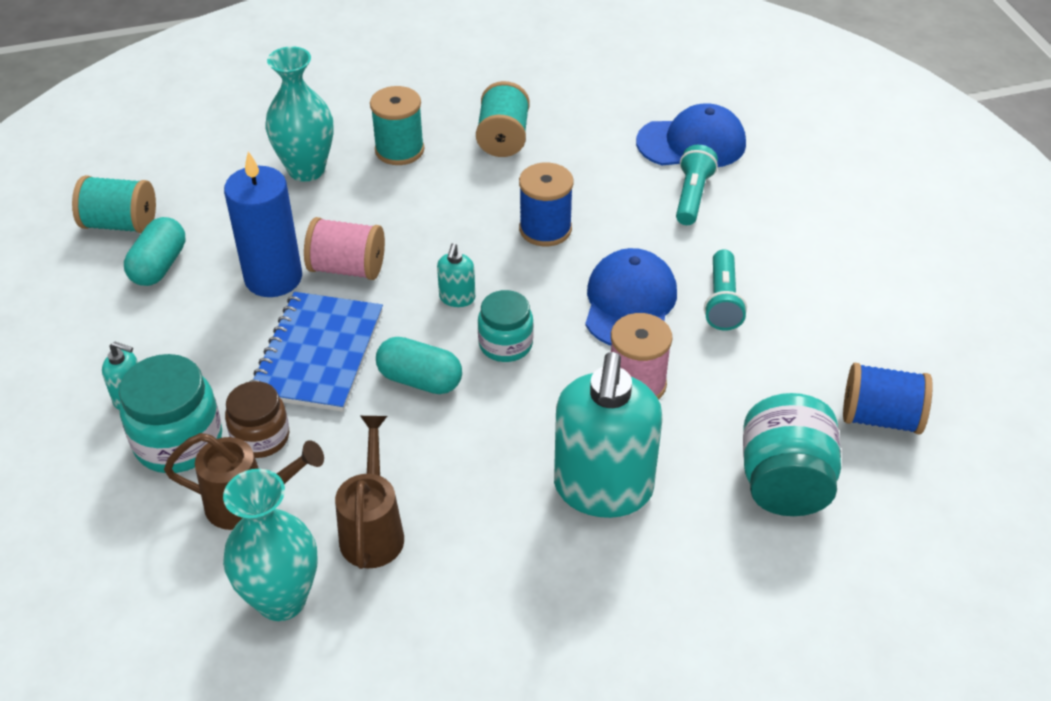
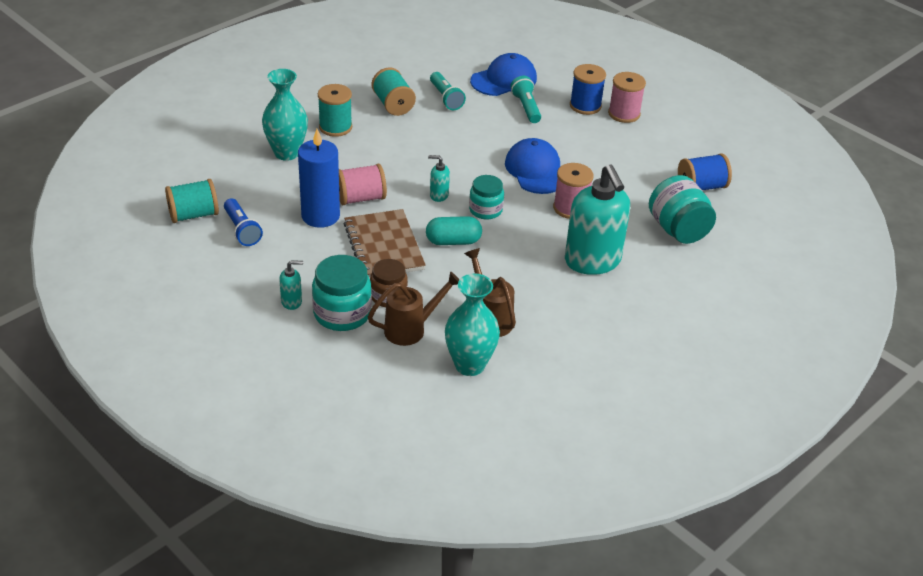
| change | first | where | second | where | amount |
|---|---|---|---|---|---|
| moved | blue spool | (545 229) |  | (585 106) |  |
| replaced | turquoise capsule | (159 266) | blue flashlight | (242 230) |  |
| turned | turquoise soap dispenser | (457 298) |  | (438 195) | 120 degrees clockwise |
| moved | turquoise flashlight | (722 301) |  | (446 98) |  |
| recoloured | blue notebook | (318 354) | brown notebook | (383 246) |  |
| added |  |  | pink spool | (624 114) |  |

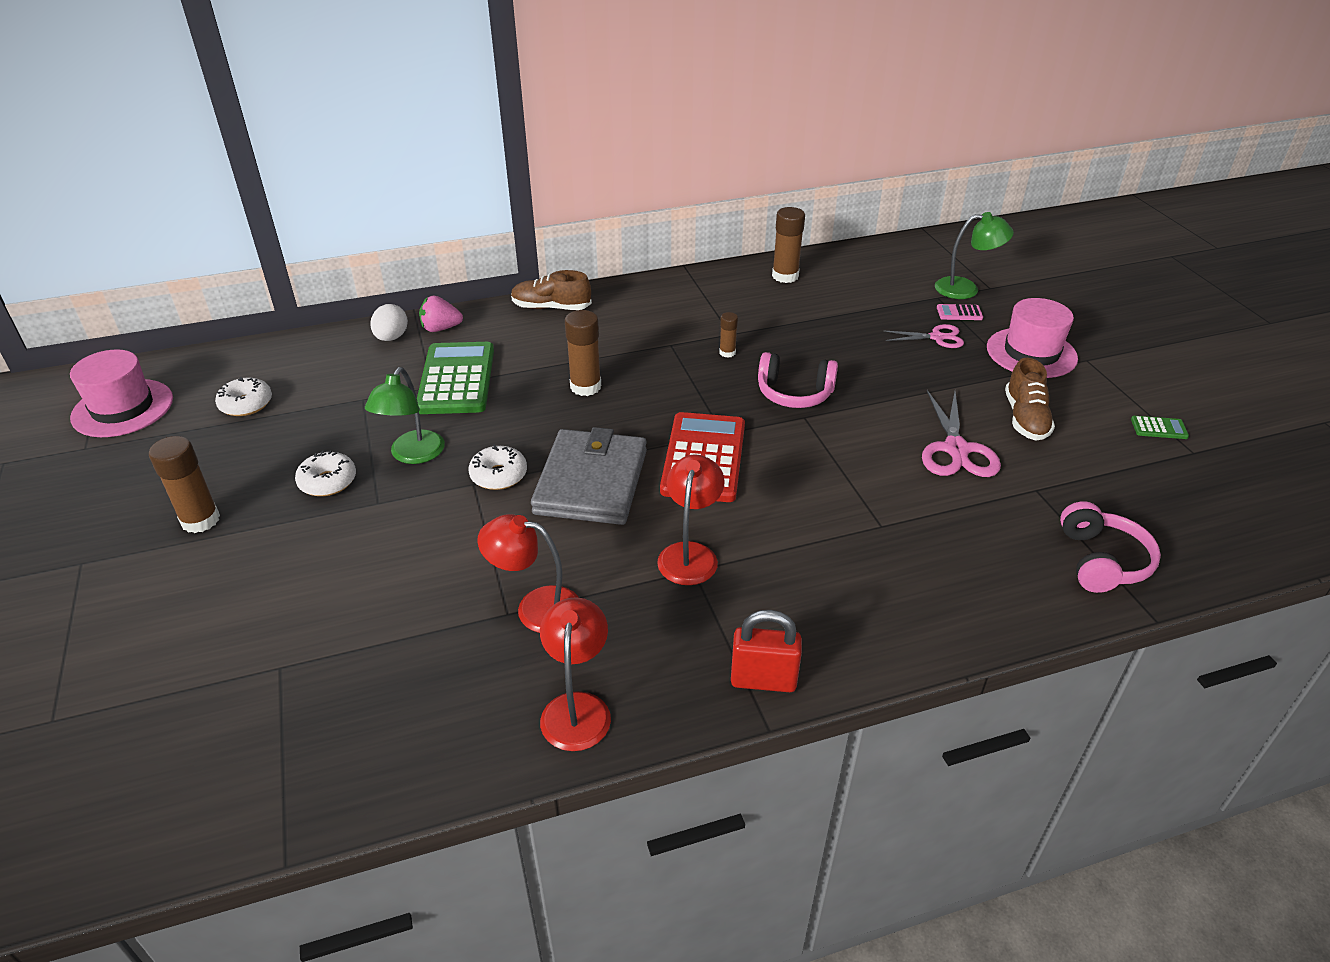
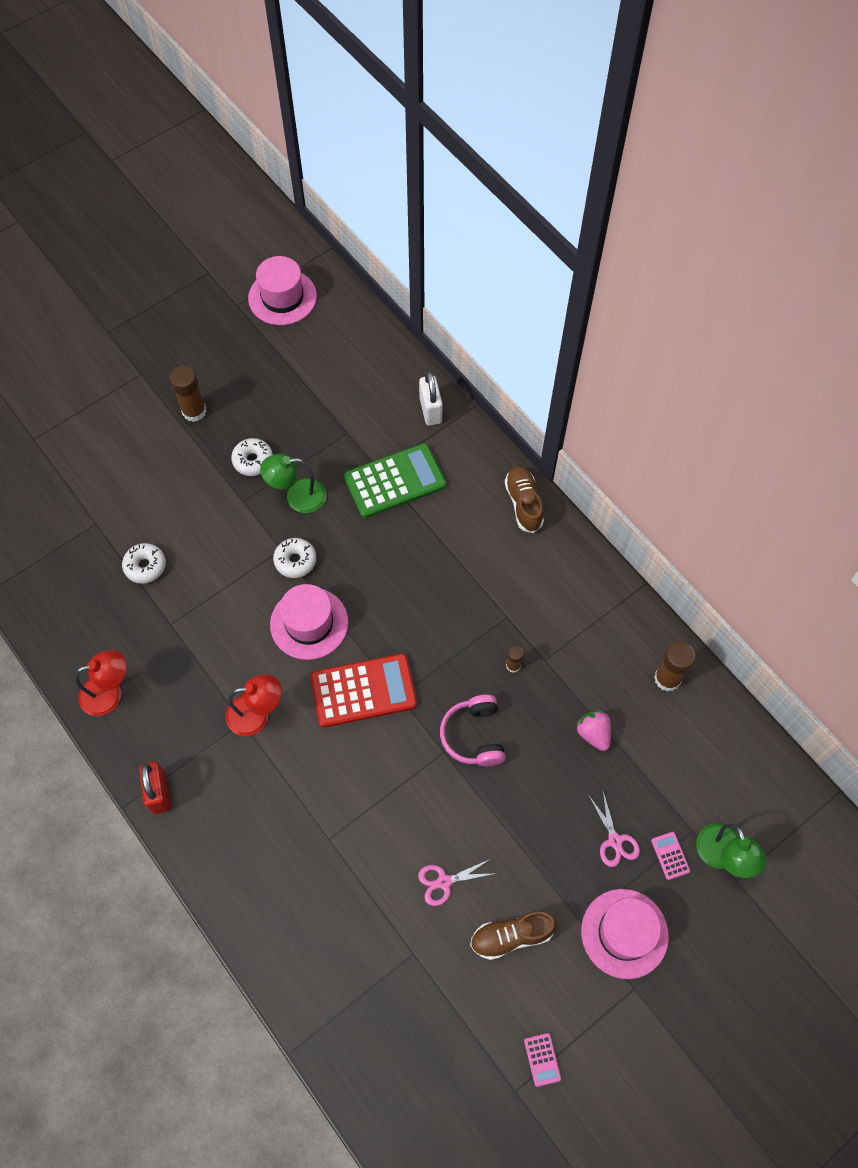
| change | first | where | second | where | amount |
|---|---|---|---|---|---|
| moved | pink strawberry | (441 328) |  | (593 733) |  |
| replaced | white egg | (391 338) | white padlock | (430 410) |  |
| removed | brown glue stick | (585 387) |  |  |  |
| moved | white donut | (246 404) |  | (145 566) |  |
| resized | pink scissors | (956 449) |  | (444 882) | x0.63 |
| recoloured | green calculator | (1159 428) | pink calculator | (542 1059) |  |
| replaced | grey wallet | (591 482) | pink hat | (309 623) |  |
| removed | pink headphones | (1101 561) |  |  |  |
| removed | red lamp | (536 607) |  |  |  |

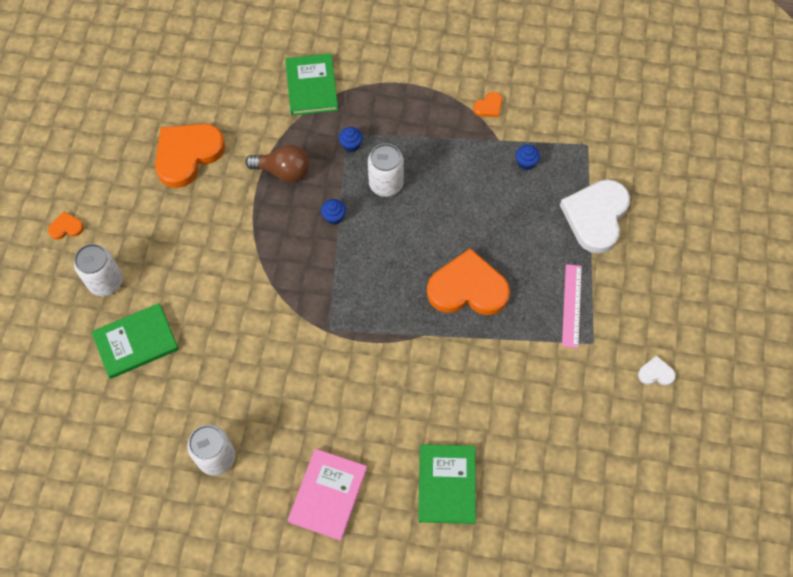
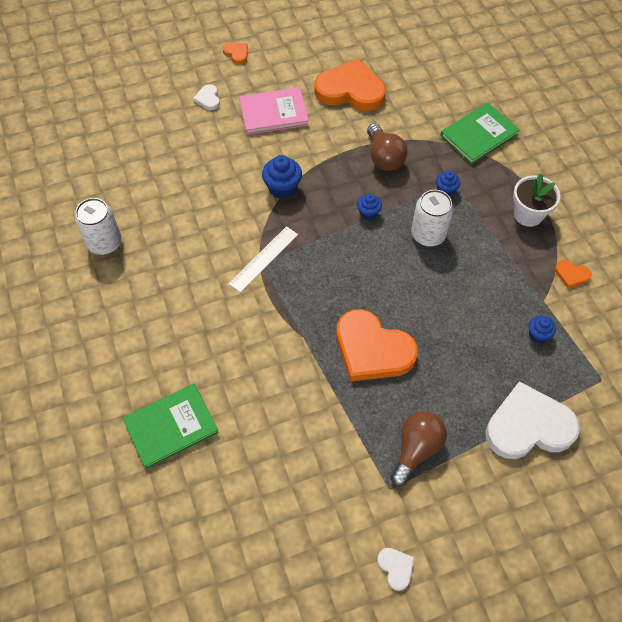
| change | first | where | second | where | amount |
|---|---|---|---|---|---|
| replaced | white can | (106 282) | white heart | (208 99) |  |
| turned | orange heart | (468 288) |  | (372 349) | 150 degrees clockwise |
| replaced | pink ruler | (571 305) | brown light bulb | (416 449) |  |
| removed | green book | (136 342) |  |  |  |
| moved | pink book | (328 494) |  | (273 113) |  |
| added |  |  | blue cupcake | (282 188) |  |
| added |  |  | white flower pot | (528 214) |  |
| added |  |  | white ruler | (264 259) |  |

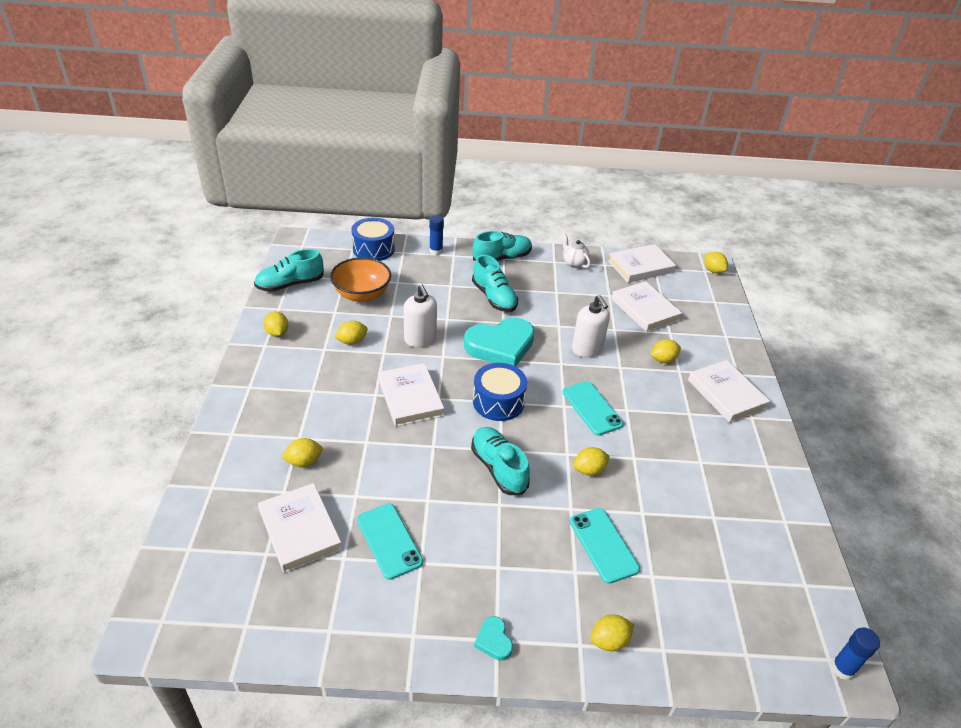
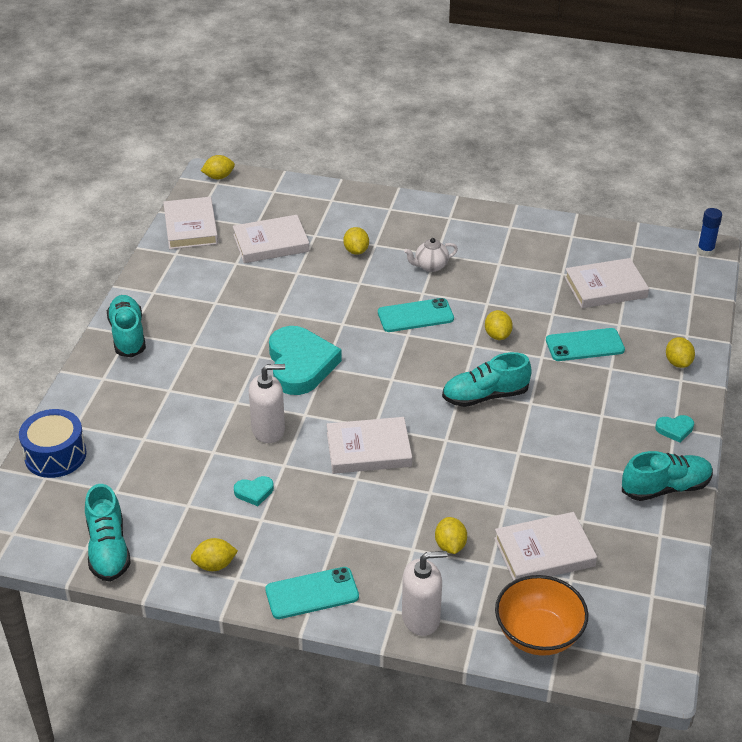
| change | first | where | second | where | amount |
|---|---|---|---|---|---|
| removed | blue glue stick | (436 251) |  |  |  |
| moved | white teapot | (574 263) |  | (430 266) |  |
| moved | turquoise shoe | (494 297) |  | (665 488) |  |
| moved | orange bowl | (362 294) |  | (538 634) |  |
| moved | white soap dispenser | (587 349) |  | (421 618) |  |
| replaced | yellow lemon | (352 341) | turquoise heart | (254 492) |  |
| moved | white book | (726 394) |  | (605 287) |  |
| removed | blue drum | (498 402) |  |  |  |
| moved | turquoise phone | (389 541) |  | (312 593) |  |

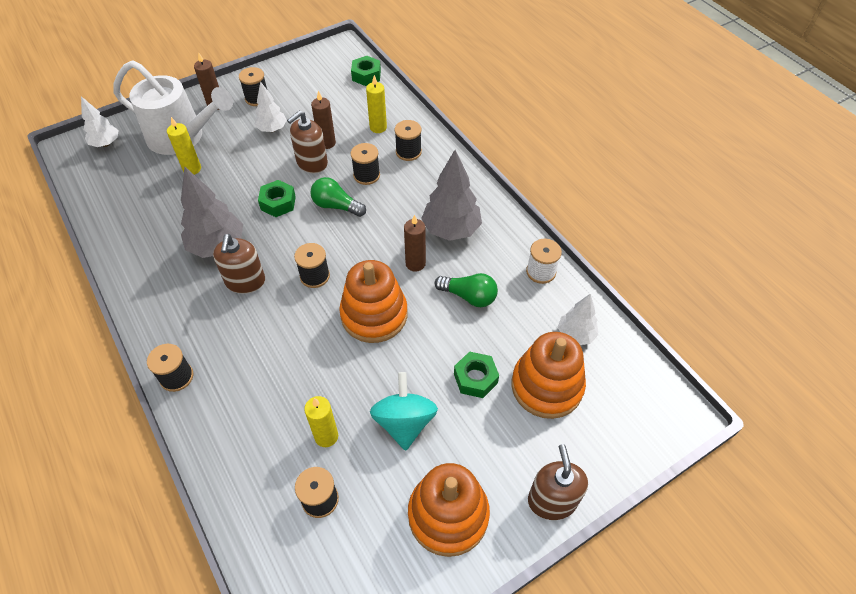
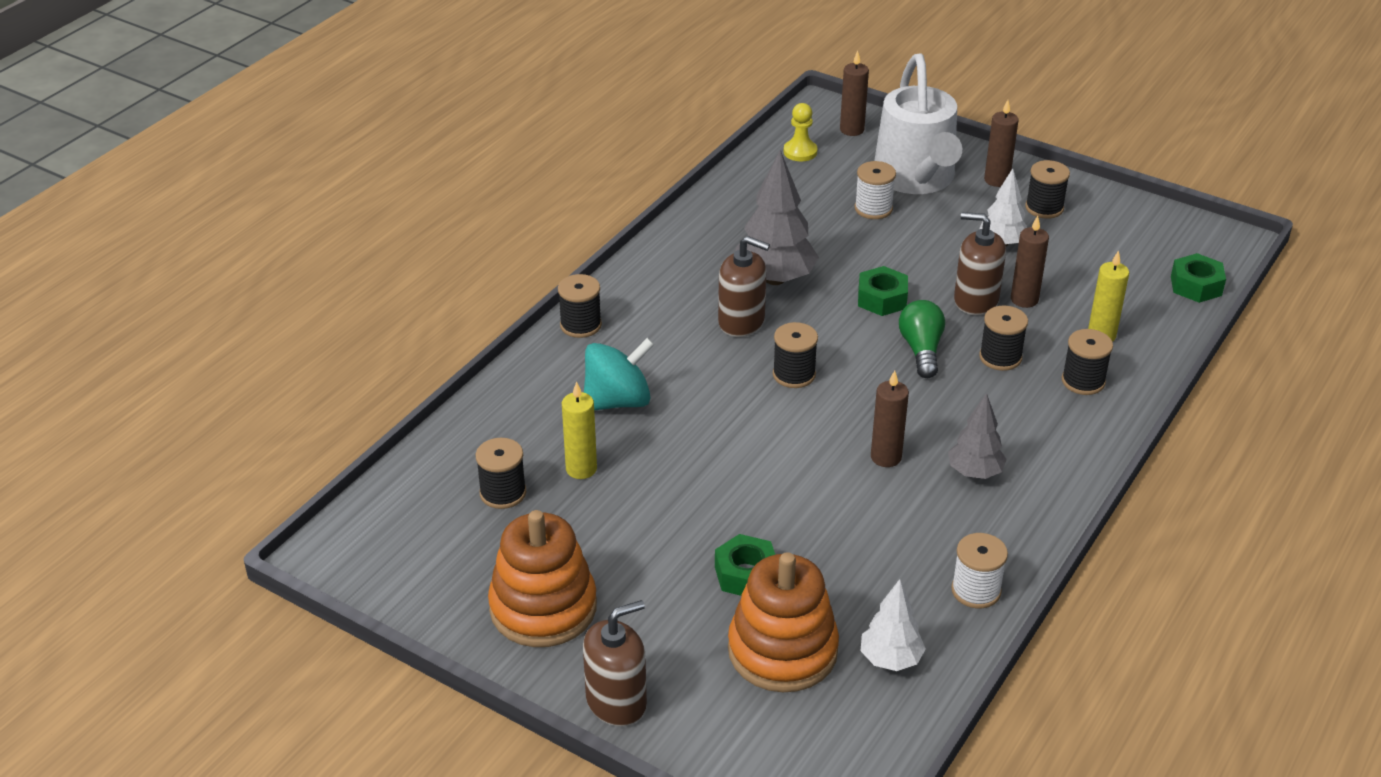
| change | first | where | second | where | amount |
|---|---|---|---|---|---|
| replaced | white tree | (106 144) | brown candle | (852 130) |  |
| replaced | yellow candle | (192 169) | white spool | (873 209) |  |
| resized | grey tree | (451 230) |  | (975 472) | x0.60 |
| turned | brown soap dispenser | (245 281) |  | (741 322) | 135 degrees counterclockwise |
| removed | orange stacking toy | (374 315) |  |  |  |
| removed | green light bulb | (469 296) |  |  |  |
| moved | turquoise spinning top | (404 422) |  | (618 401) |  |
| added |  |  | yellow pawn | (800 152) |  |

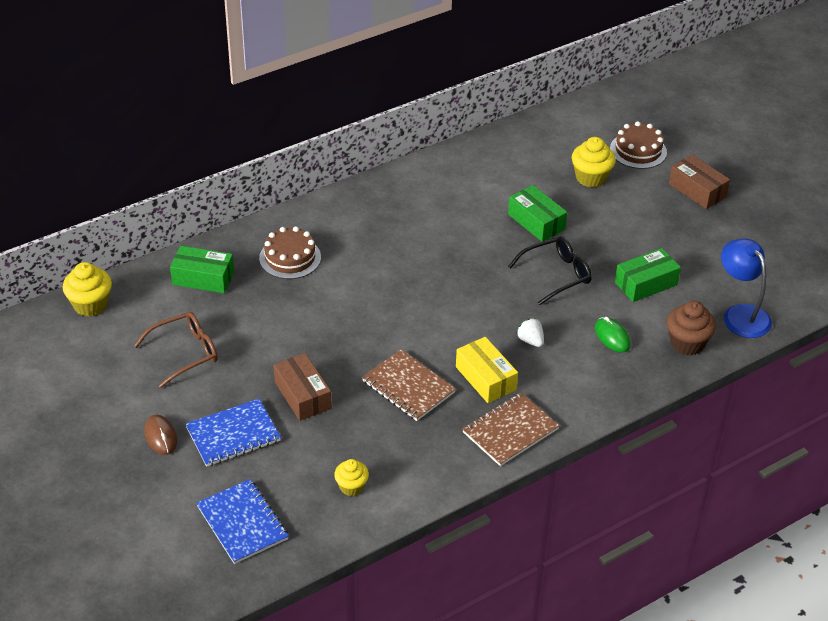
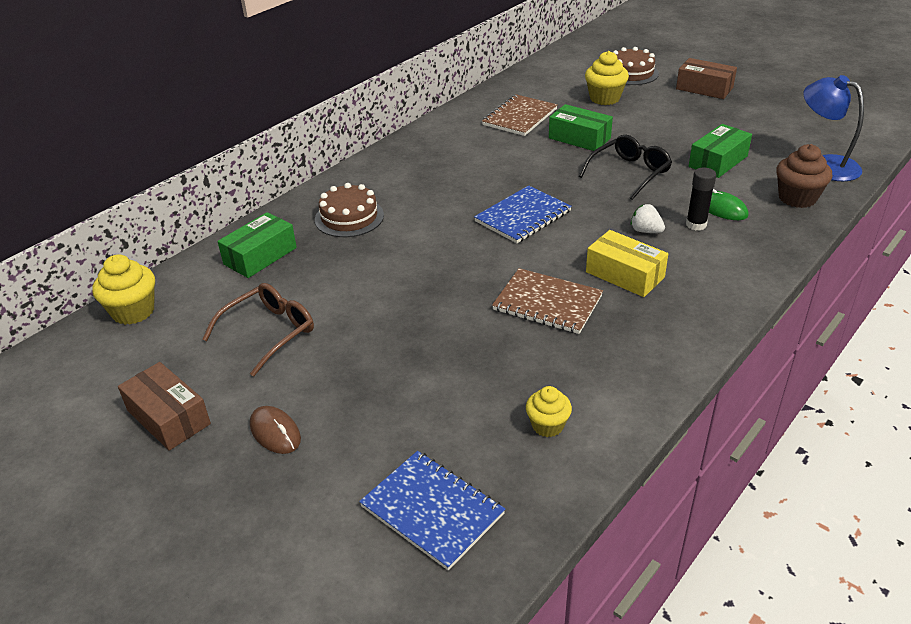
| change | first | where | second | where | amount |
|---|---|---|---|---|---|
| turned | green box | (203 278) |  | (260 256) | 45 degrees counterclockwise |
| moved | brown box | (303 395) |  | (169 417) |  |
| moved | brown notebook | (510 431) |  | (519 117) |  |
| moved | blue notebook | (233 434) |  | (523 216) |  |
| added |  |  | black glue stick | (696 225) |  |

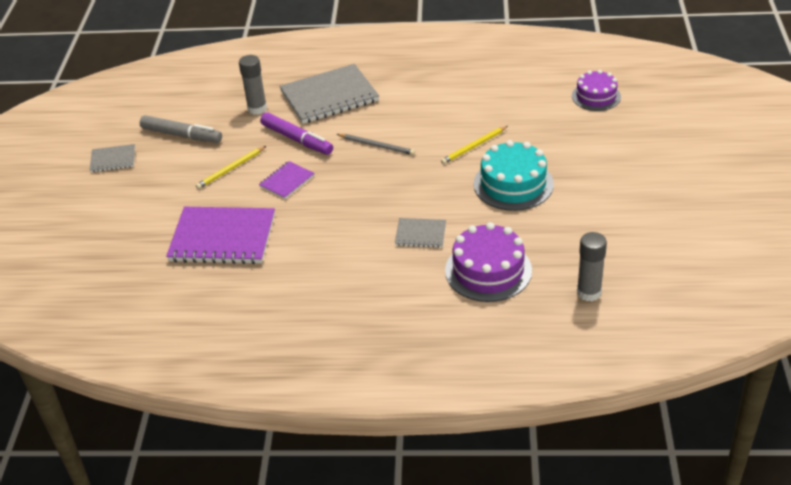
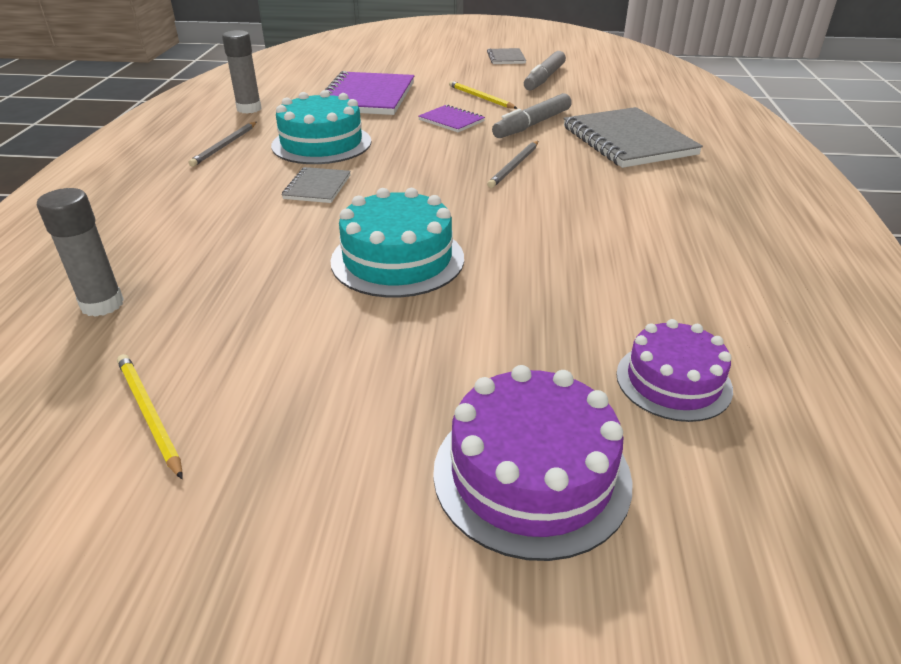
| change | first | where | second | where | amount |
|---|---|---|---|---|---|
| moved | grey glue stick | (257 108) |  | (249 109) |  |
| recoloured | purple marker | (297 139) | grey marker | (532 125) |  |
| moved | yellow pencil | (474 146) |  | (149 414) |  |
| moved | purple cake | (488 270) |  | (531 474) |  |
| added |  |  | turquoise cake | (321 143) |  |
| added |  |  | grey pencil | (225 146) |  |

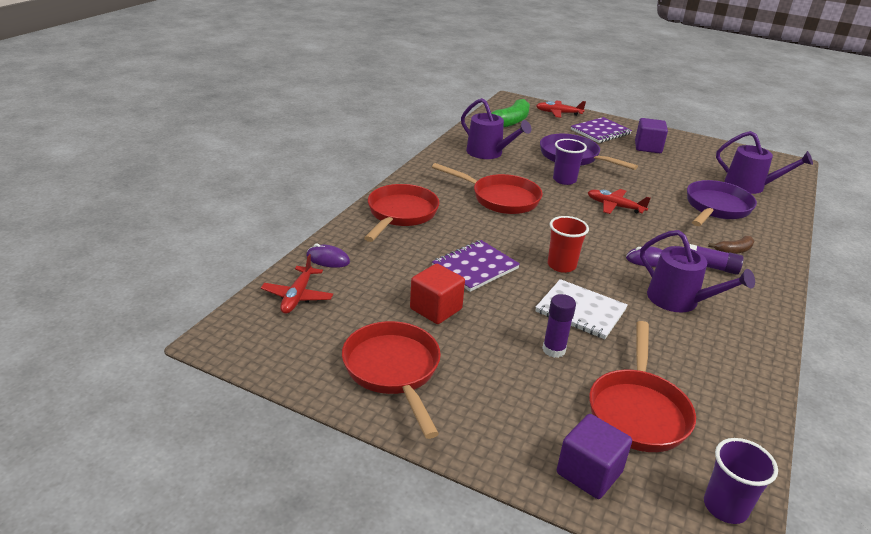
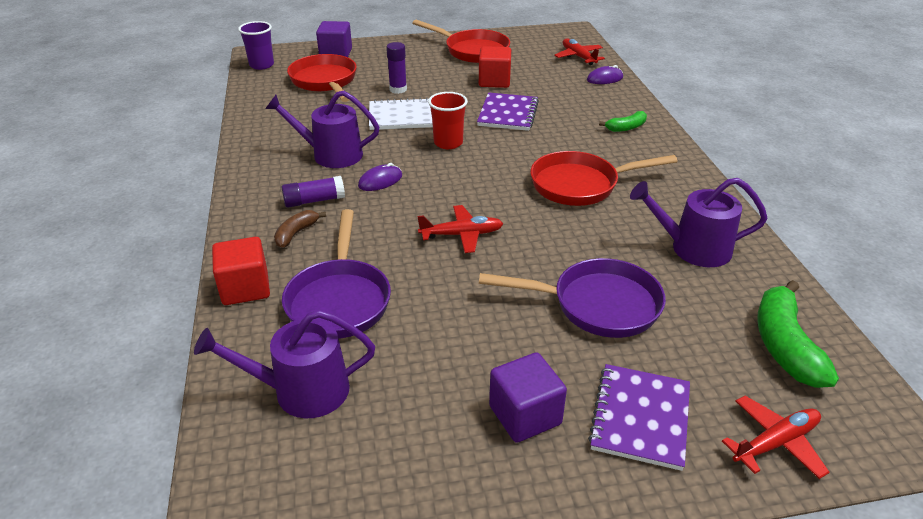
| change | first | where | second | where | amount |
|---|---|---|---|---|---|
| removed | purple cup | (564 180) |  |  |  |
| replaced | red pan | (400 214) | green banana | (626 128) |  |
| added |  |  | red cube | (245 288) |  |

